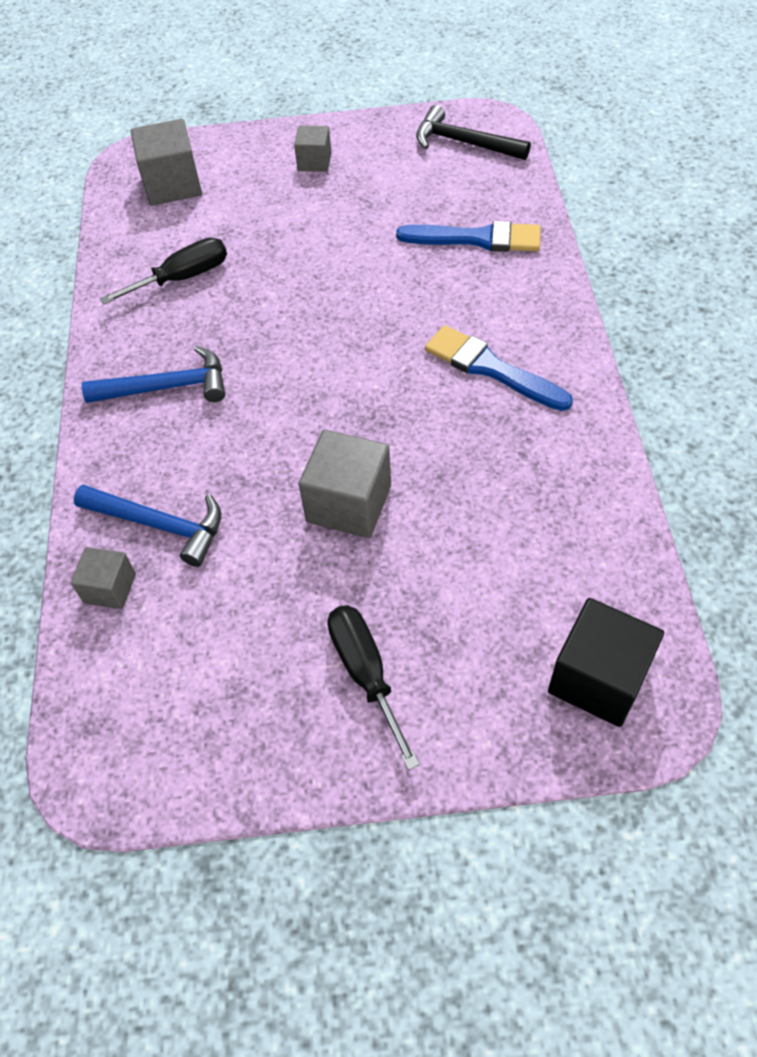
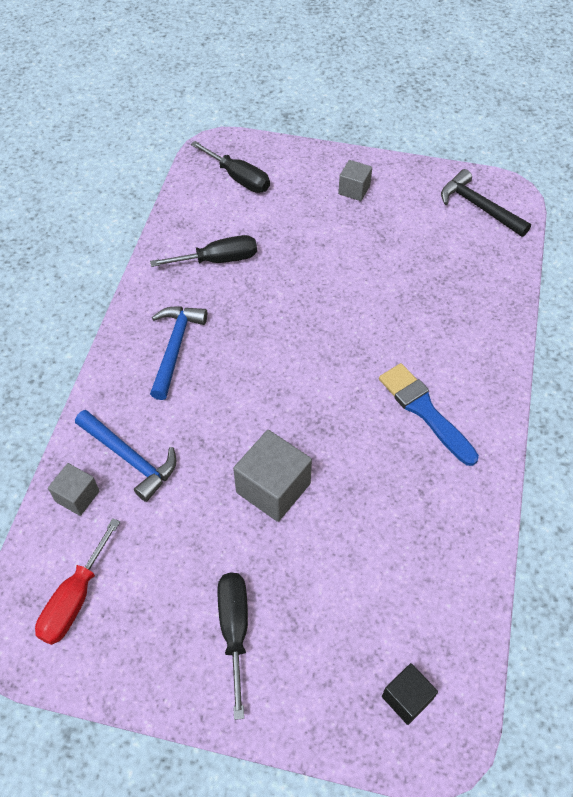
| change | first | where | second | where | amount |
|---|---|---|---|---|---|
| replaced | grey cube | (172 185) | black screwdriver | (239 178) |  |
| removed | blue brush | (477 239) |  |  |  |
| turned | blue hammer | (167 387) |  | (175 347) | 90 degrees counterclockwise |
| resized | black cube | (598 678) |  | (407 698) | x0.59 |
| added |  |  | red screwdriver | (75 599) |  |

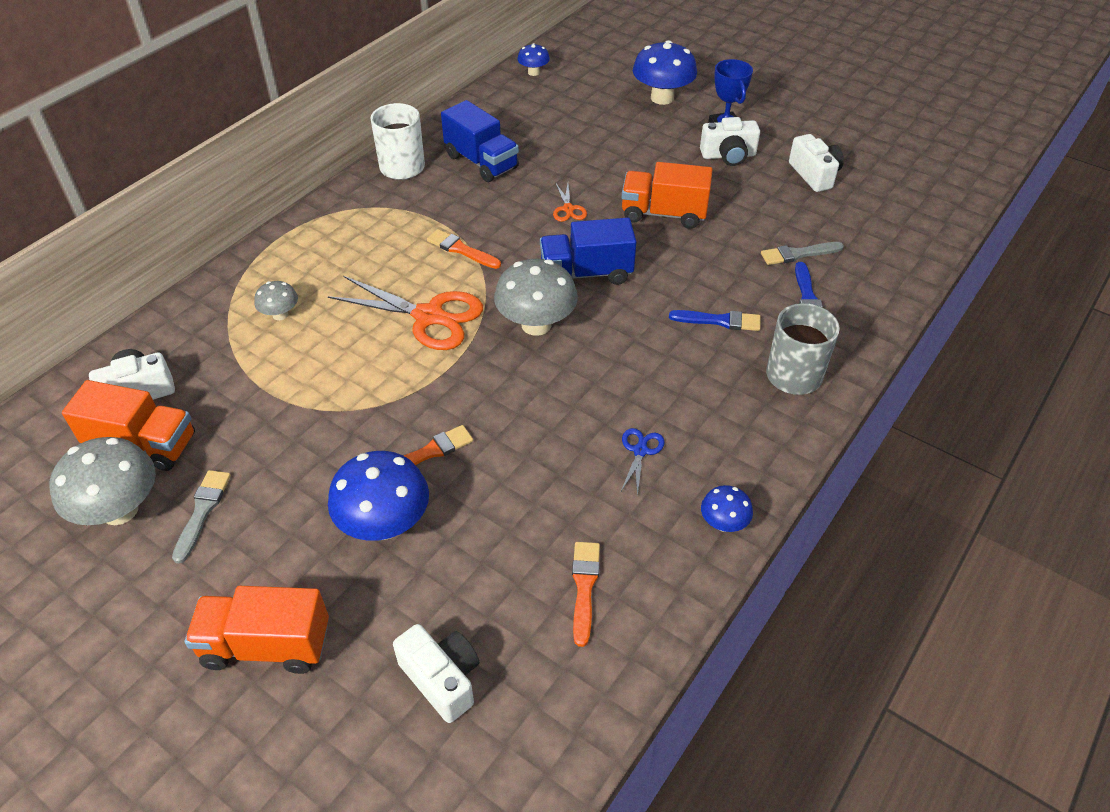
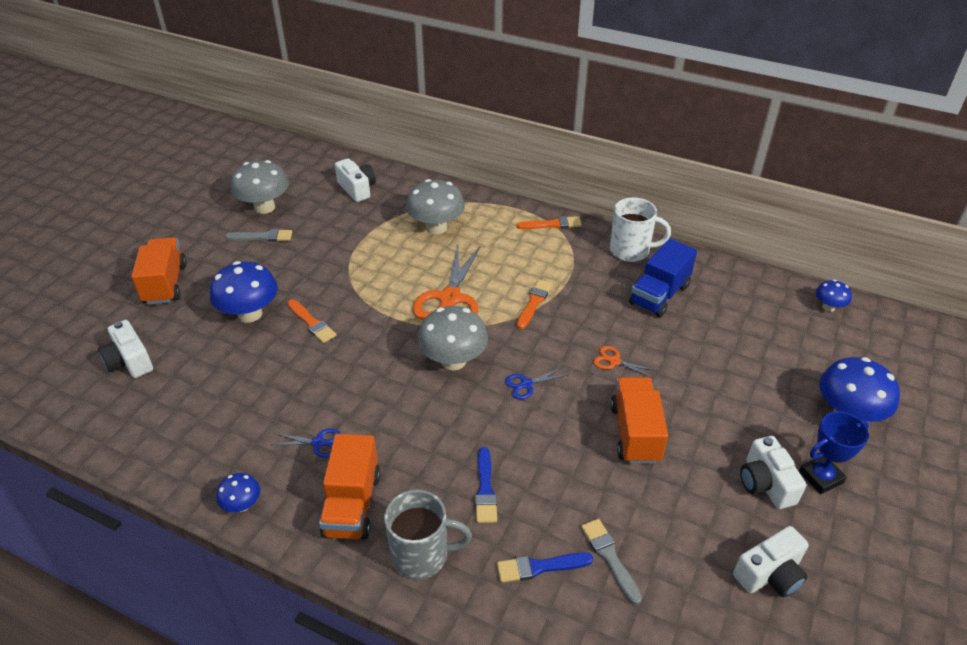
| change | first | where | second | where | amount |
|---|---|---|---|---|---|
| turned | orange scissors | (568 209) |  | (614 361) | 45 degrees clockwise |
| replaced | blue truck | (586 273) | blue scissors | (526 384) |  |
| resized | grey mushroom | (280 315) |  | (436 227) | x1.90 |
| moved | orange truck | (143 445) |  | (352 504) |  |
| moved | orange brush | (584 587) |  | (552 224) |  |
| turned | white camera | (442 679) |  | (130 361) | 105 degrees clockwise |

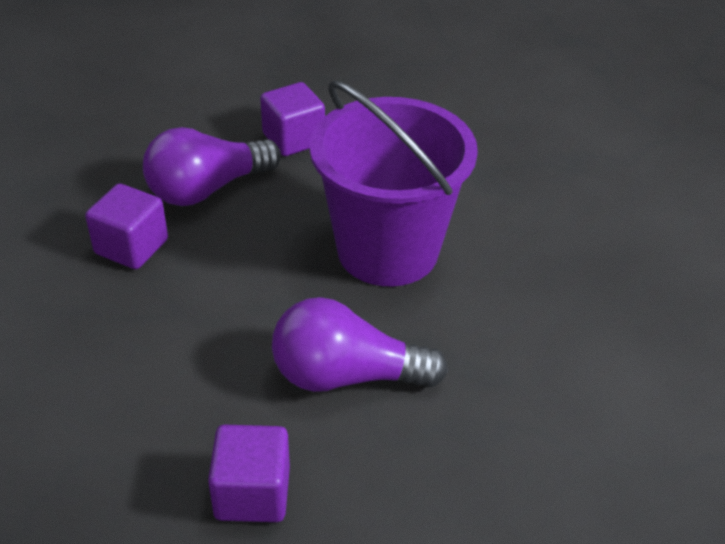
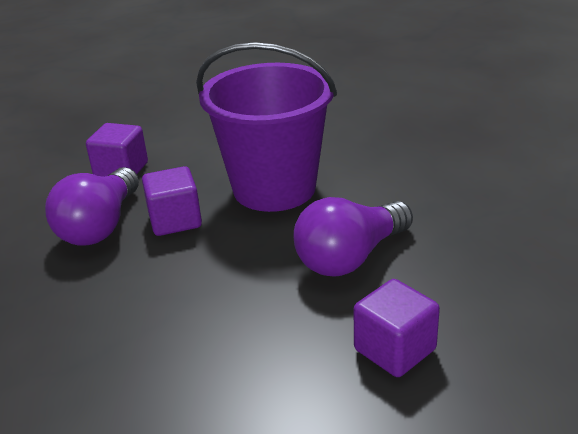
| change | first | where | second | where | amount |
|---|---|---|---|---|---|
| moved | purple cube | (131 247) |  | (175 220) |  |

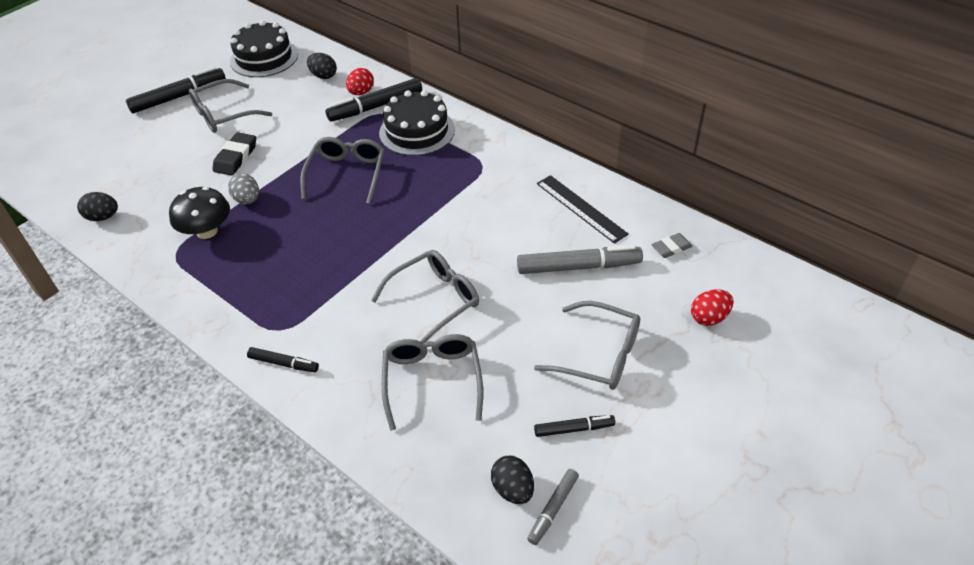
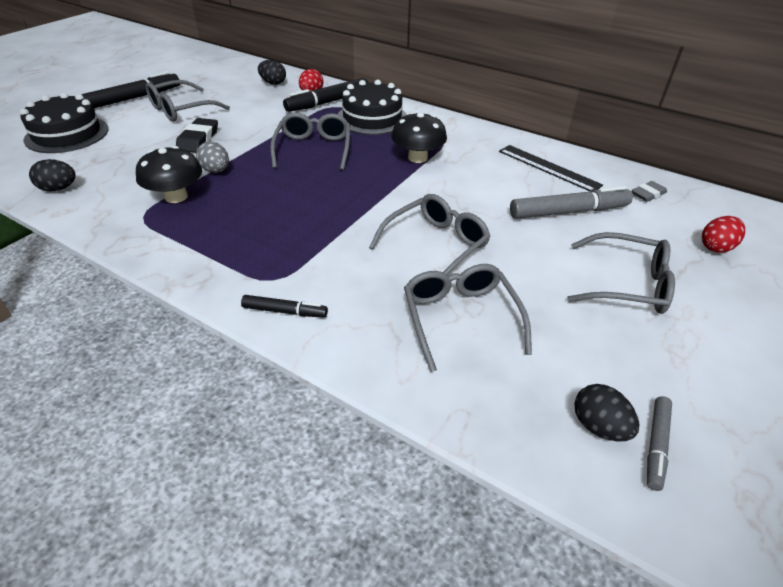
| change | first | where | second | where | amount |
|---|---|---|---|---|---|
| moved | black cake | (264 58) |  | (67 134) |  |
| removed | black marker | (573 429) |  |  |  |
| added |  |  | black mushroom | (417 158) |  |

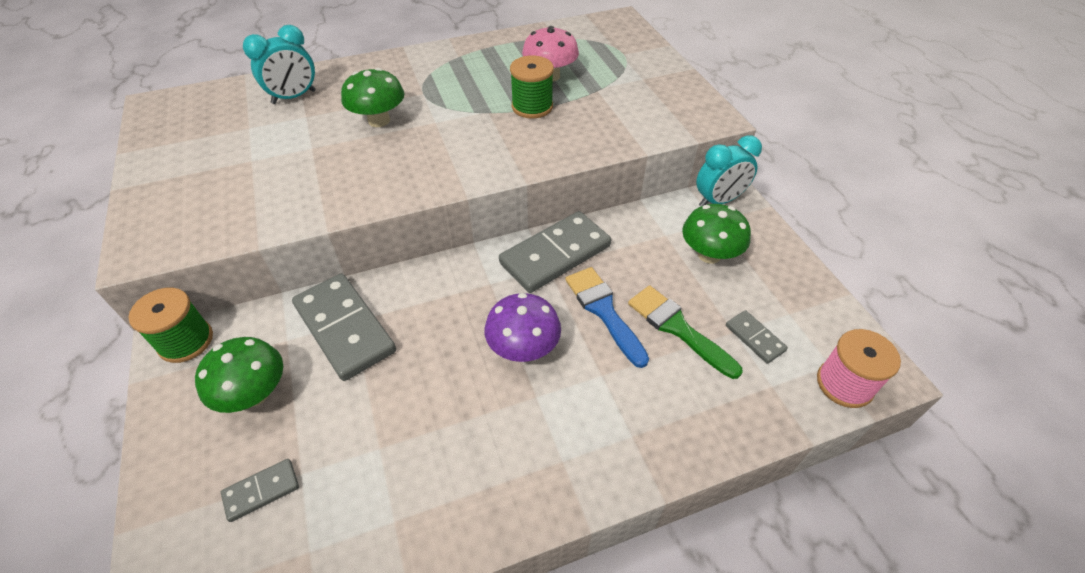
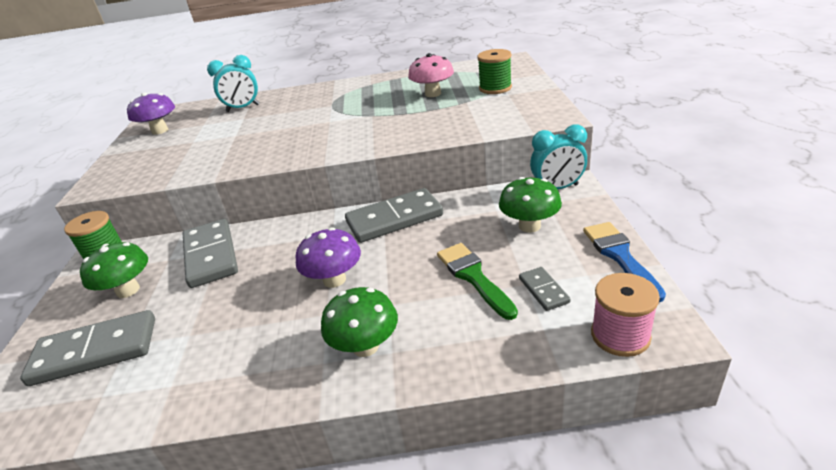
| change | first | where | second | where | amount |
|---|---|---|---|---|---|
| moved | green spool | (532 107) |  | (495 88) |  |
| moved | green mushroom | (379 120) |  | (365 346) |  |
| moved | blue brush | (603 311) |  | (620 256) |  |
| resized | grey domino | (261 491) |  | (95 351) | x2.07 |
| added |  |  | purple mushroom | (160 131) |  |

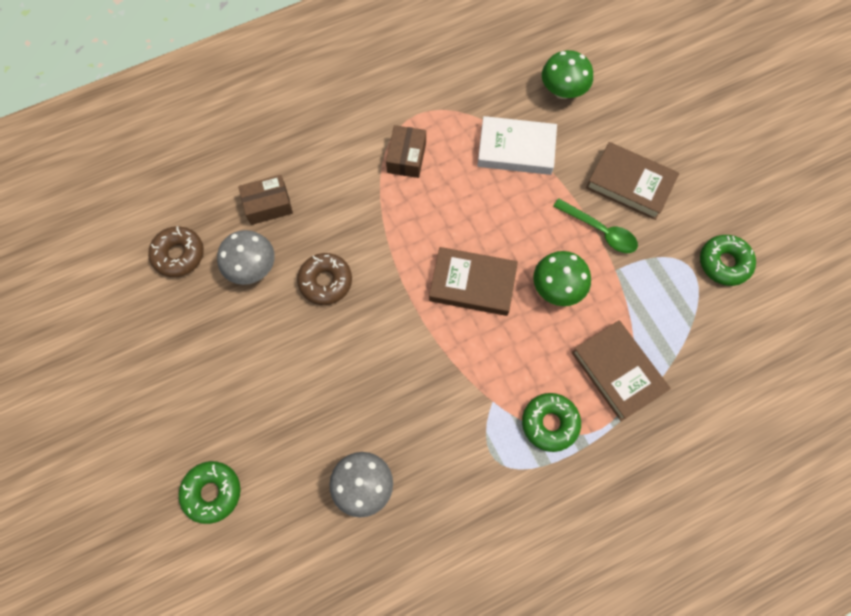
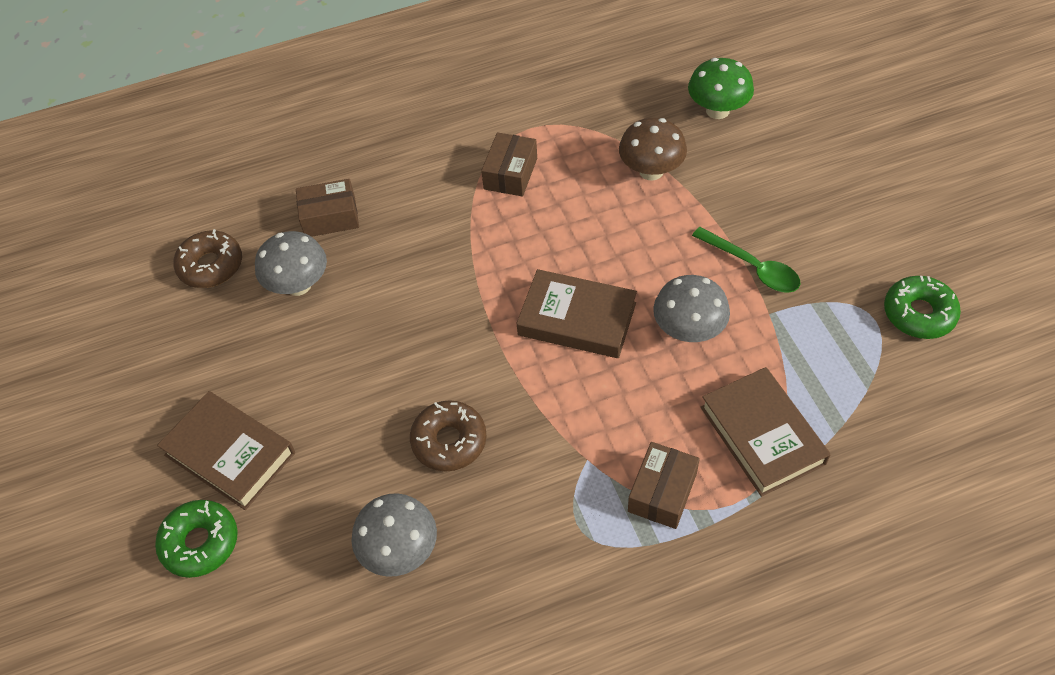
| change | first | where | second | where | amount |
|---|---|---|---|---|---|
| replaced | white book | (516 149) | brown mushroom | (651 171) |  |
| moved | brown book | (630 184) |  | (230 454) |  |
| recoloured | green mushroom | (557 288) | grey mushroom | (688 330) |  |
| moved | brown donut | (325 281) |  | (449 441) |  |
| replaced | green donut | (549 423) | brown box | (662 492) |  |

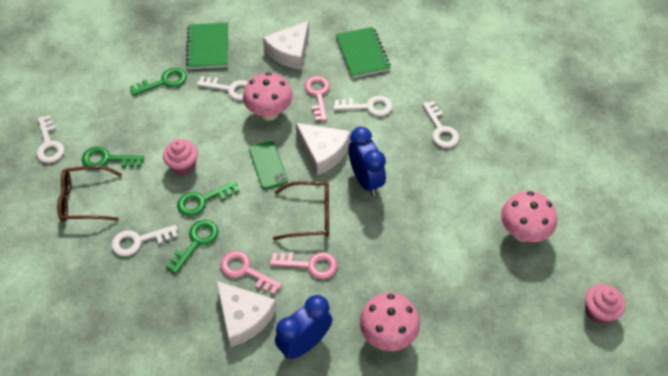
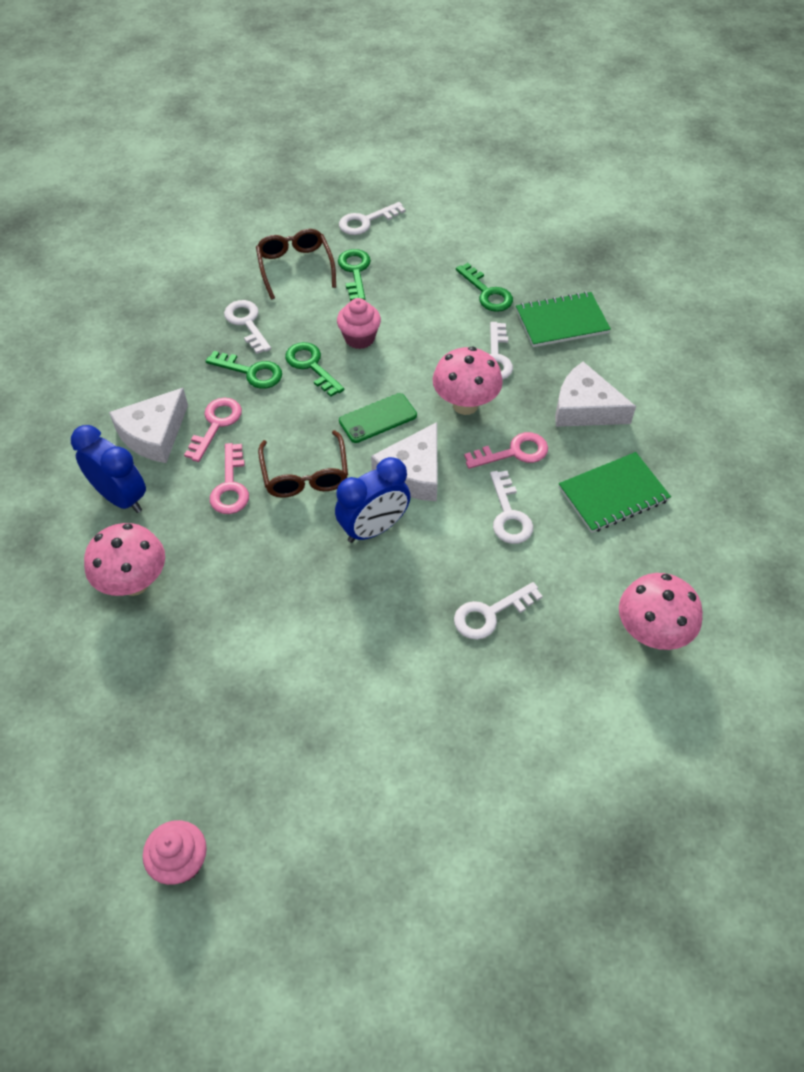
| change | first | where | second | where | amount |
|---|---|---|---|---|---|
| moved | pink mushroom | (522 232) |  | (650 633) |  |

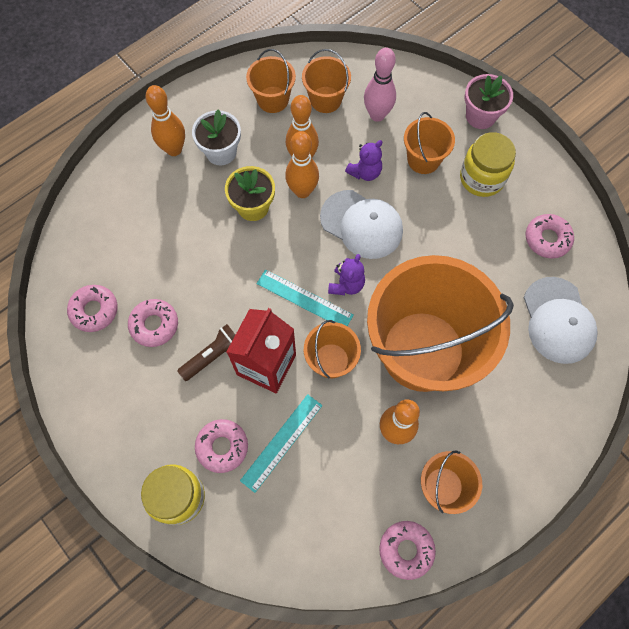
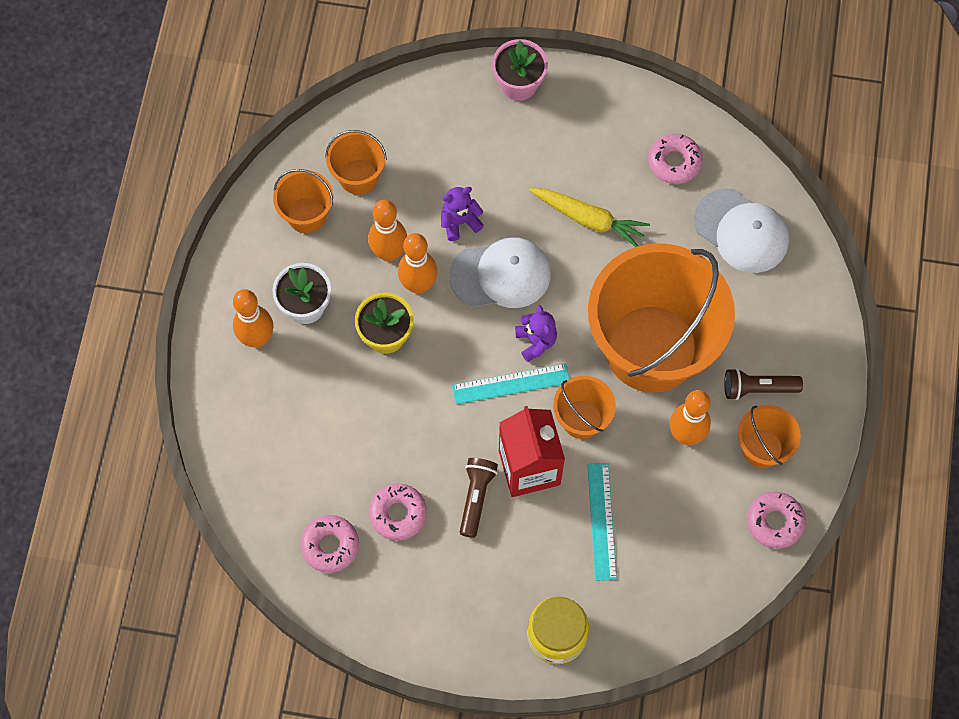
| change | first | where | second | where | amount |
|---|---|---|---|---|---|
| removed | pink bowling pin | (377 115) |  |  |  |
| removed | orange bucket | (423 159) |  |  |  |
| removed | yellow jar | (481 178) |  |  |  |
| turned | purple teddy bear | (365 172) |  | (460 222) | 120 degrees counterclockwise |
| removed | pink donut | (222 447) |  |  |  |
| added |  |  | yellow carrot | (589 219) |  |
| added |  |  | brown flashlight | (757 388) |  |

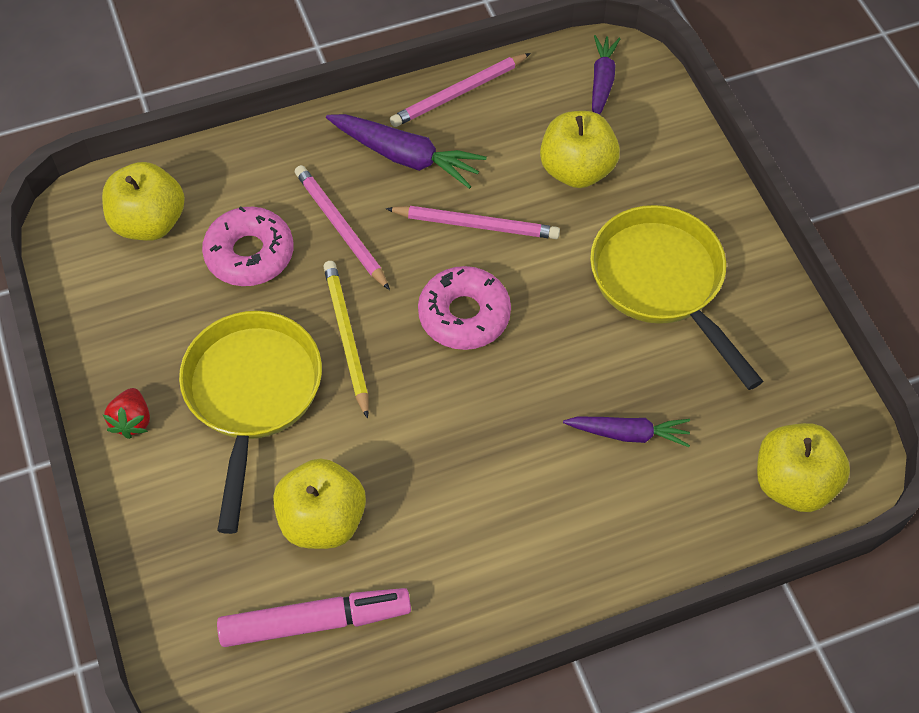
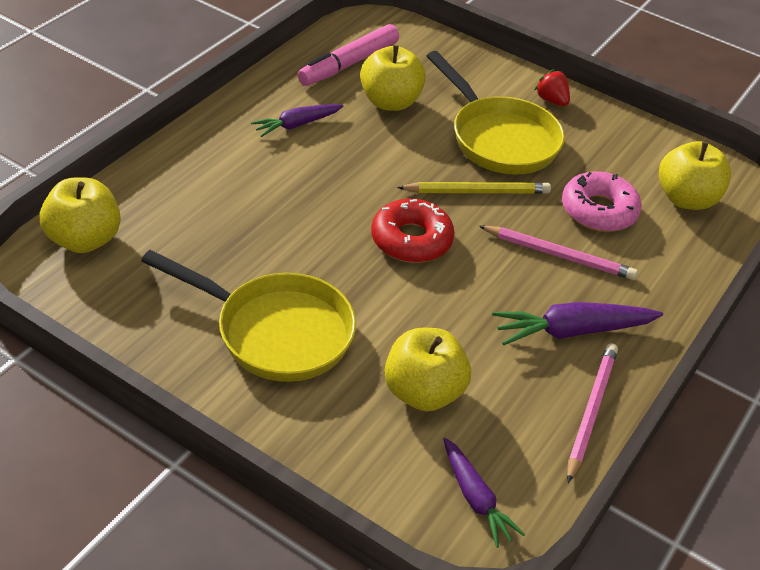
| change | first | where | second | where | amount |
|---|---|---|---|---|---|
| removed | pink pencil | (476 225) |  |  |  |
| turned | yellow pencil | (347 338) |  | (476 192) | 45 degrees counterclockwise |
| recoloured | pink donut | (464 315) | red donut | (411 240) |  |
| moved | purple carrot | (628 434) |  | (297 125) |  |

